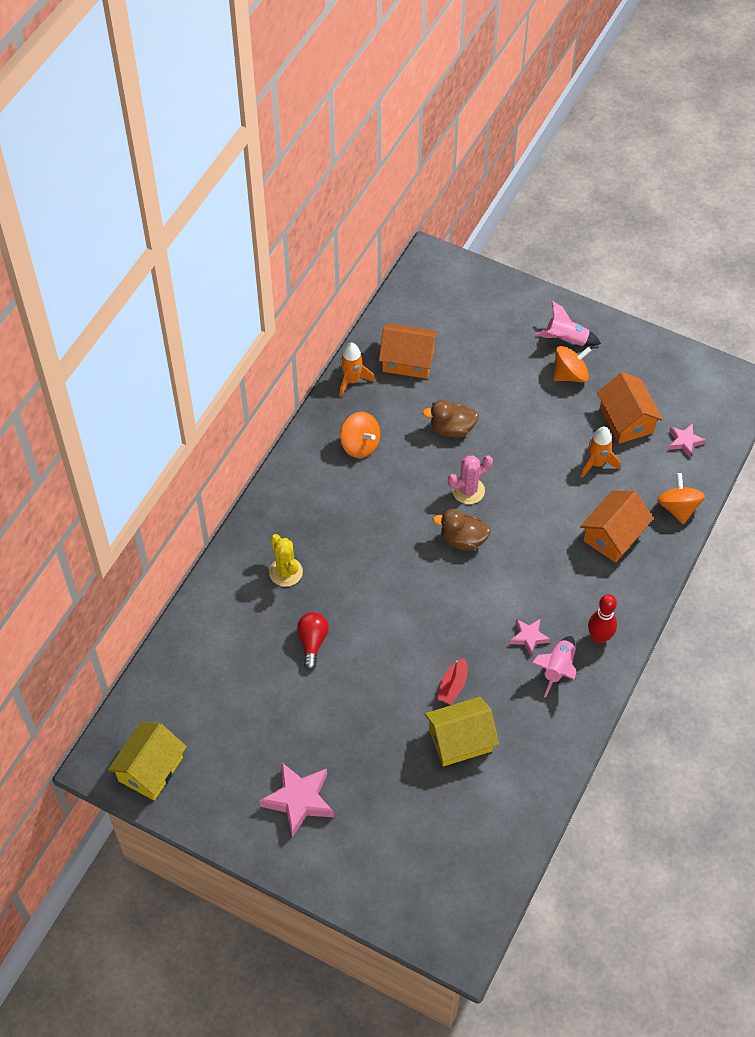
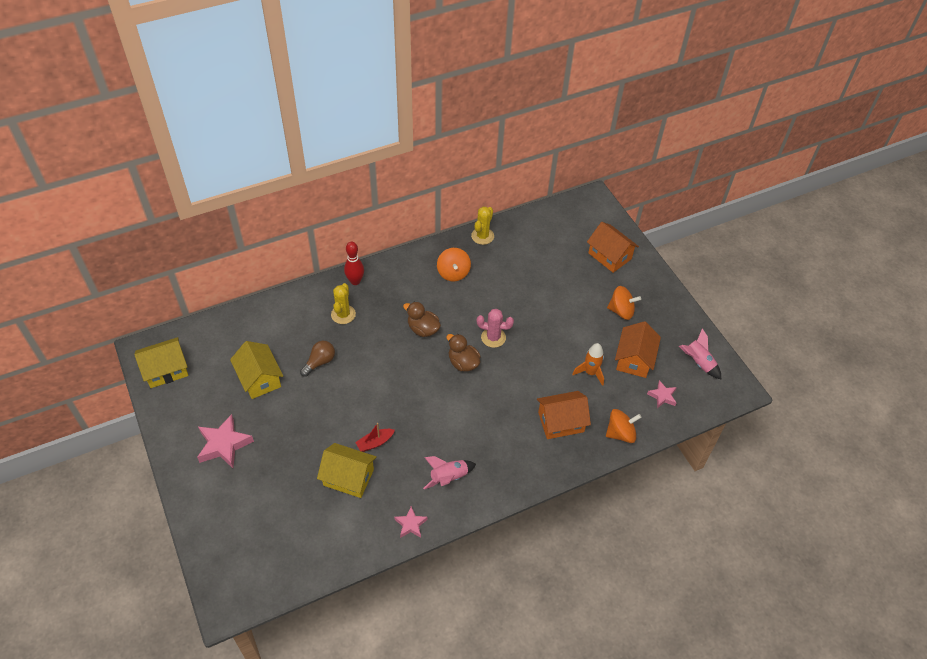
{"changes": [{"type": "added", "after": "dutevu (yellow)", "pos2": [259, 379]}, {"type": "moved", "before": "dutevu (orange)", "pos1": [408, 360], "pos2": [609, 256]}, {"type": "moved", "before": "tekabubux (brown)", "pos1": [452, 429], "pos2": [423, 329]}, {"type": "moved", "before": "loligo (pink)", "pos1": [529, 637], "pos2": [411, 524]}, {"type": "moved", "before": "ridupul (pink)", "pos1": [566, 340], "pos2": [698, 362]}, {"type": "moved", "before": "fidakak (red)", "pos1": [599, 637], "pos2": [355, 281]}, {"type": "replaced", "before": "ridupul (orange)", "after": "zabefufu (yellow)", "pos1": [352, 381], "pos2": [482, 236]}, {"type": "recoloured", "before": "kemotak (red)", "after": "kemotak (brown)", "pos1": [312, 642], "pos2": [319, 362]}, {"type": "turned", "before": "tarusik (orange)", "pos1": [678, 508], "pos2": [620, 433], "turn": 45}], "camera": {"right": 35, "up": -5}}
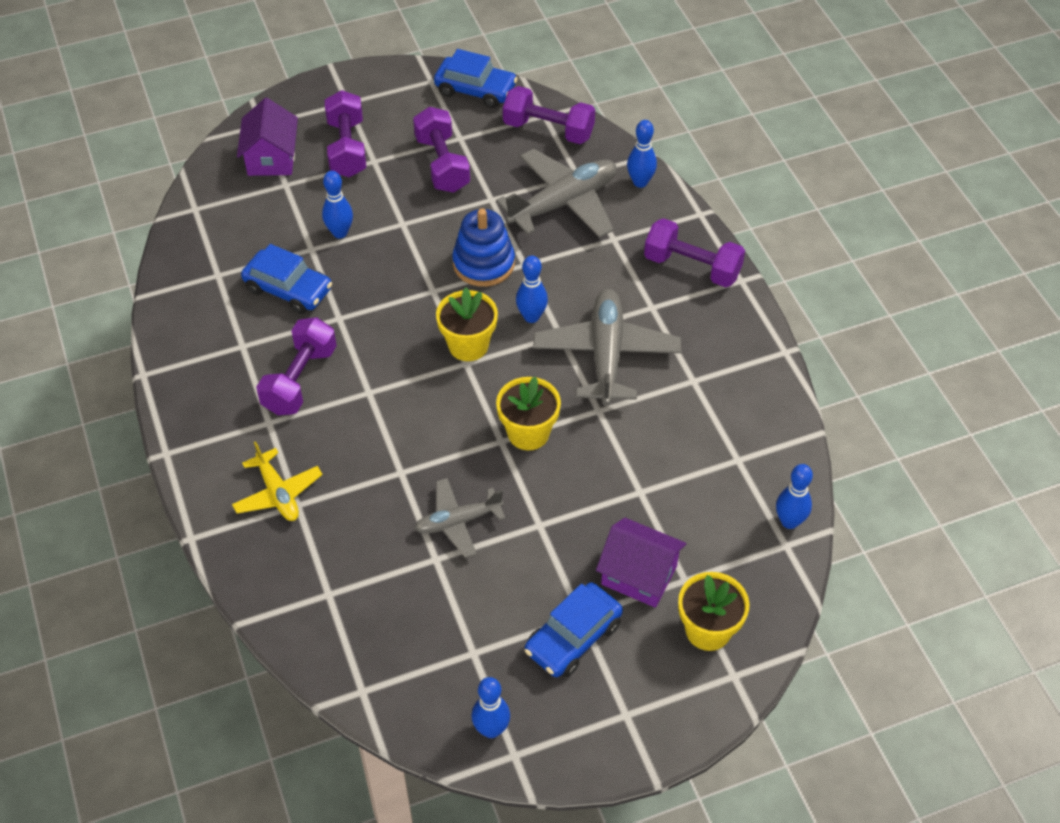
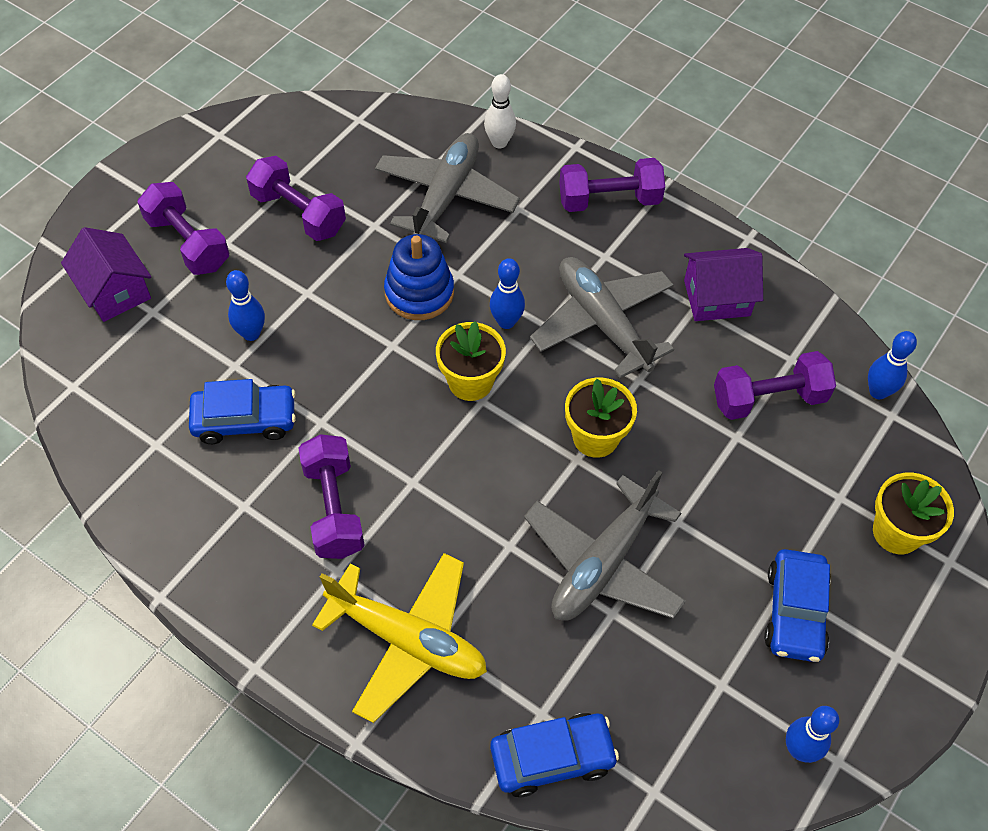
{"changes": [{"type": "moved", "before": "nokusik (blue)", "pos1": [475, 90], "pos2": [552, 757]}, {"type": "moved", "before": "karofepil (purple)", "pos1": [548, 130], "pos2": [768, 399]}, {"type": "moved", "before": "dutevu (purple)", "pos1": [639, 575], "pos2": [717, 298]}, {"type": "recoloured", "before": "fidakak (blue)", "after": "fidakak (white)", "pos1": [640, 182], "pos2": [499, 142]}, {"type": "resized", "before": "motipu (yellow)", "pos1": [278, 493], "pos2": [407, 640], "scale": 1.68}, {"type": "resized", "before": "motipu (grey)", "pos1": [458, 522], "pos2": [603, 563], "scale": 1.68}], "camera": {"right": -35, "up": 5}}
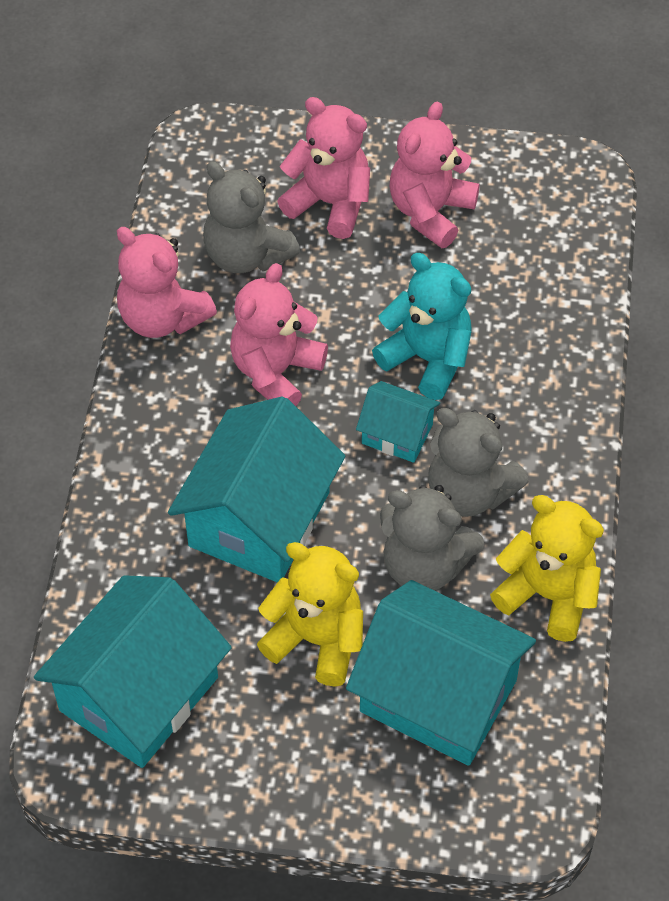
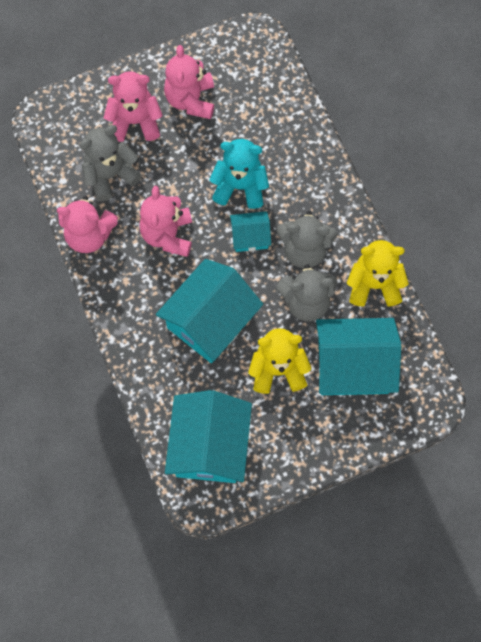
{"changes": [{"type": "turned", "before": "dutevu (turquoise)", "pos1": [259, 519], "pos2": [210, 321], "turn": 45}, {"type": "turned", "before": "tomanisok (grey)", "pos1": [246, 255], "pos2": [110, 175], "turn": 135}], "camera": {"right": -30, "up": 15}}
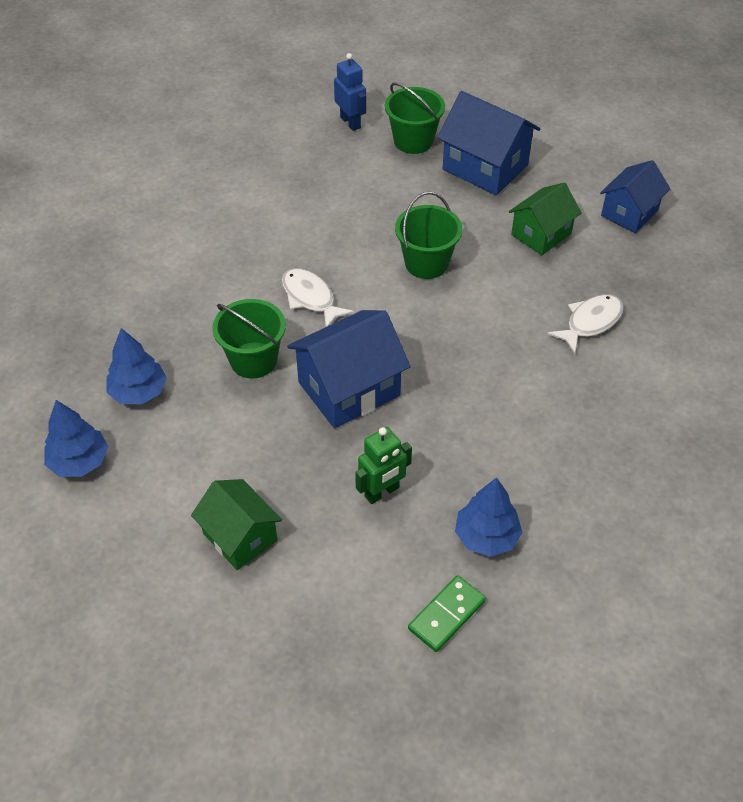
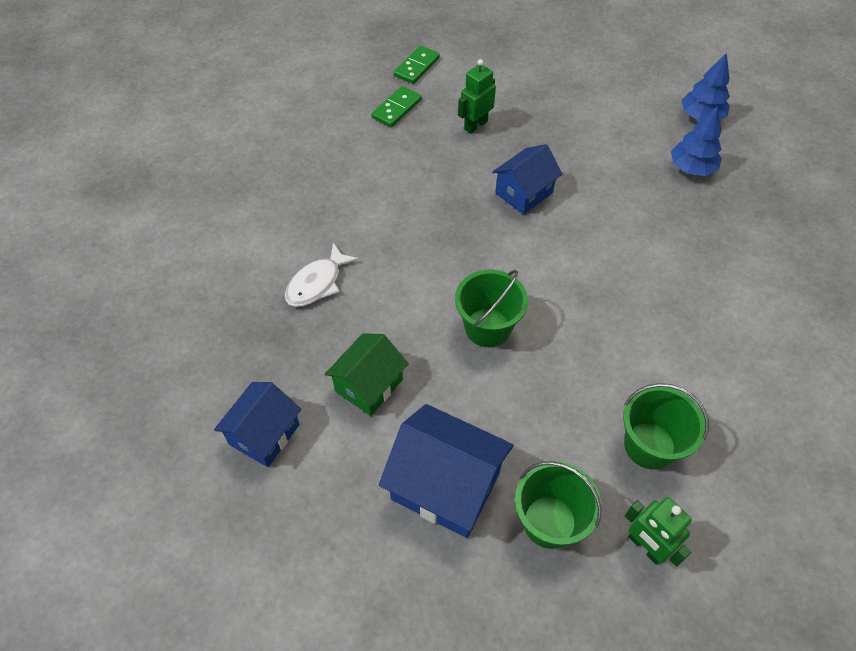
{"changes": [{"type": "removed", "before": "dutevu (green)", "pos1": [240, 537]}, {"type": "removed", "before": "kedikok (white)", "pos1": [310, 298]}, {"type": "moved", "before": "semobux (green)", "pos1": [253, 360], "pos2": [649, 445]}, {"type": "replaced", "before": "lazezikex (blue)", "after": "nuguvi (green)", "pos1": [486, 537], "pos2": [396, 109]}, {"type": "recoloured", "before": "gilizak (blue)", "after": "gilizak (green)", "pos1": [350, 122], "pos2": [645, 547]}, {"type": "resized", "before": "dutevu (blue)", "pos1": [349, 389], "pos2": [524, 193], "scale": 0.66}], "camera": {"right": 170, "up": 5}}
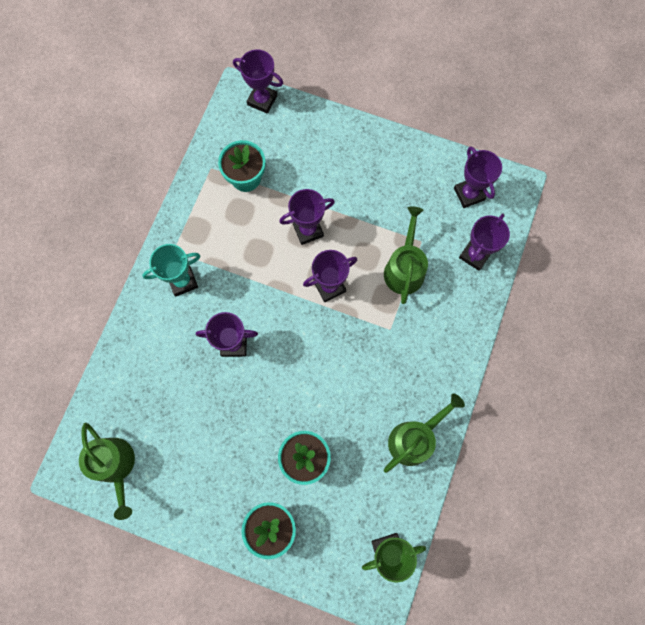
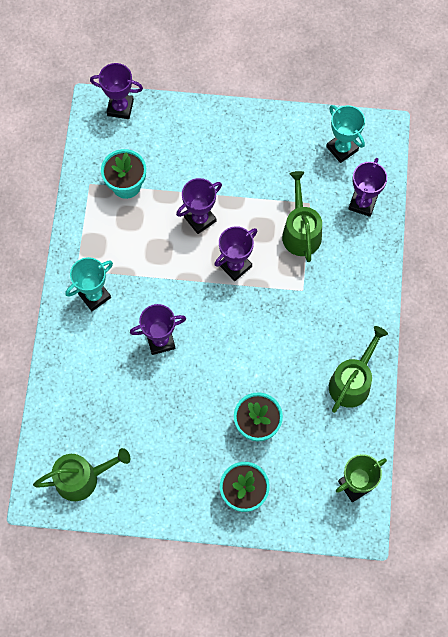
{"changes": [{"type": "recoloured", "before": "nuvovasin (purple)", "after": "nuvovasin (turquoise)", "pos1": [469, 194], "pos2": [342, 149]}, {"type": "turned", "before": "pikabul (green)", "pos1": [115, 465], "pos2": [82, 478], "turn": -60}], "camera": {"right": -15, "up": -5}}
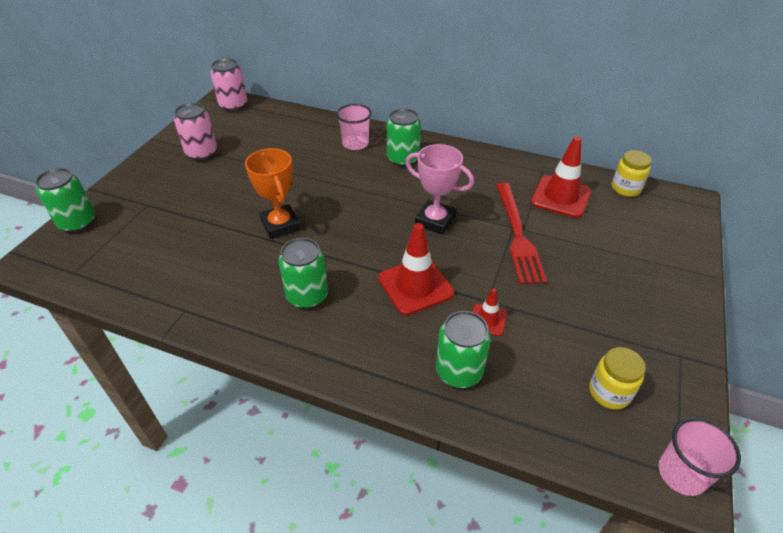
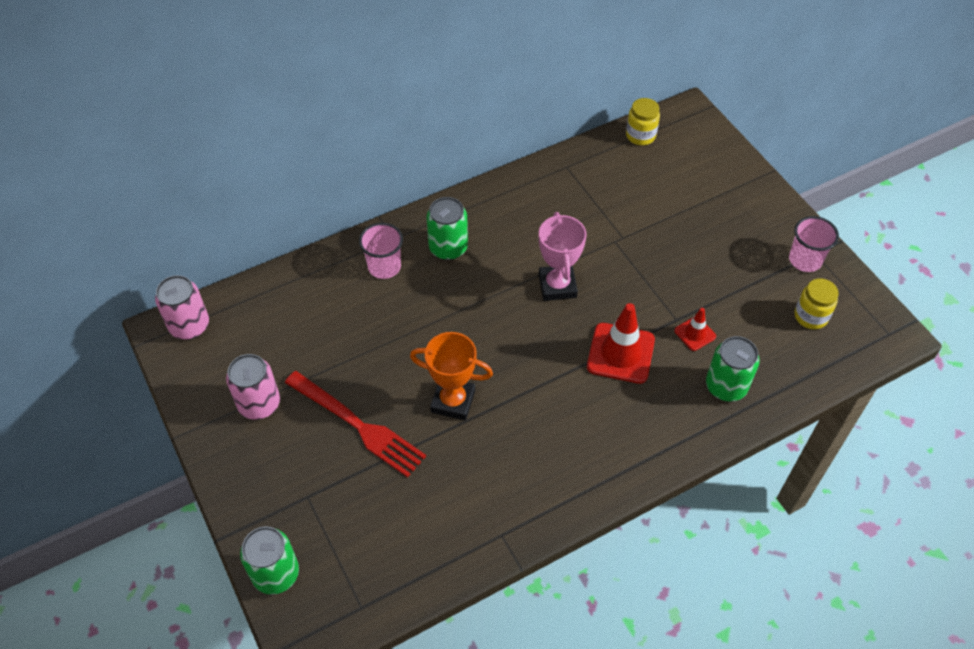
{"changes": [{"type": "removed", "before": "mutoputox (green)", "pos1": [307, 295]}, {"type": "removed", "before": "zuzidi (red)", "pos1": [560, 197]}, {"type": "moved", "before": "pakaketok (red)", "pos1": [517, 235], "pos2": [358, 425]}, {"type": "moved", "before": "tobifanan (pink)", "pos1": [681, 474], "pos2": [805, 260]}, {"type": "turned", "before": "nuvovasin (pink)", "pos1": [435, 221], "pos2": [557, 286], "turn": -75}], "camera": {"right": -50, "up": 10}}
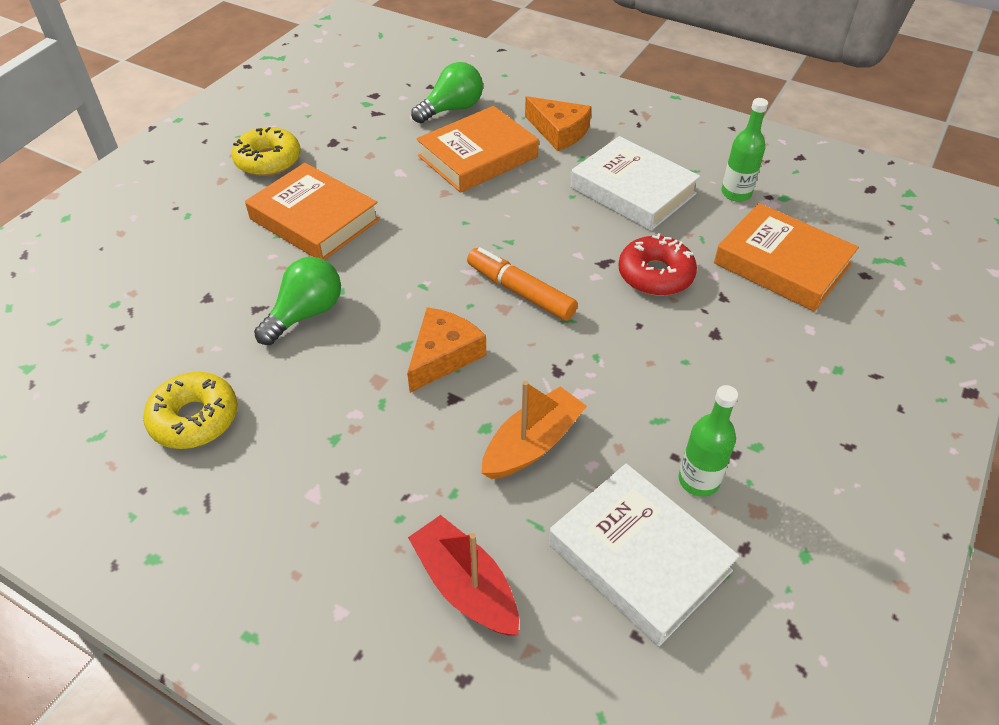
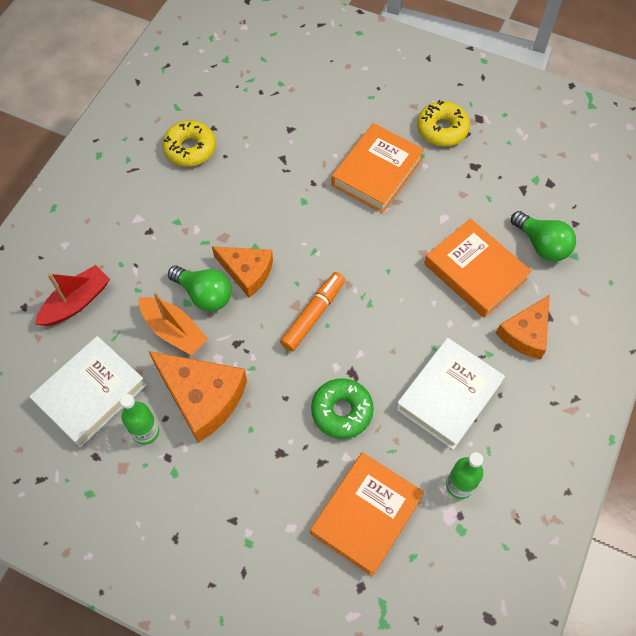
{"changes": [{"type": "added", "after": "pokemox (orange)", "pos2": [202, 397]}, {"type": "moved", "before": "kemotak (green)", "pos1": [306, 314], "pos2": [204, 294]}, {"type": "recoloured", "before": "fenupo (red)", "after": "fenupo (green)", "pos1": [655, 275], "pos2": [342, 411]}], "camera": {"right": 85, "up": 15}}
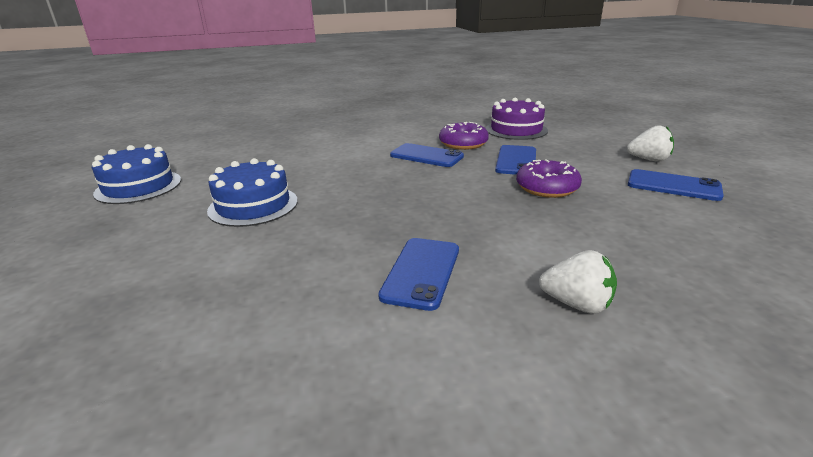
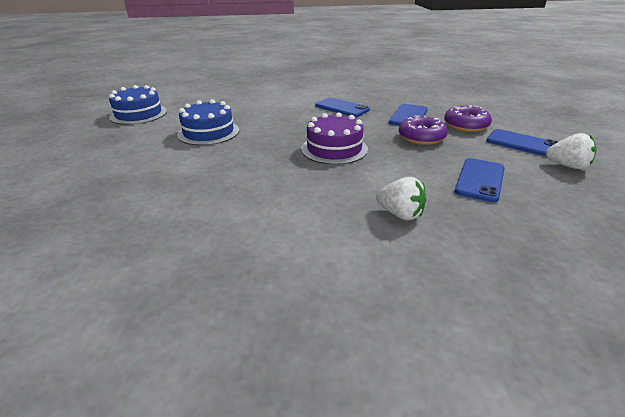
{"changes": [{"type": "moved", "before": "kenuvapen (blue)", "pos1": [421, 272], "pos2": [480, 180]}, {"type": "moved", "before": "fenupo (purple)", "pos1": [463, 143], "pos2": [466, 125]}, {"type": "moved", "before": "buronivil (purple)", "pos1": [516, 130], "pos2": [334, 149]}, {"type": "moved", "before": "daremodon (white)", "pos1": [649, 160], "pos2": [567, 166]}], "camera": {"right": 10, "up": 5}}
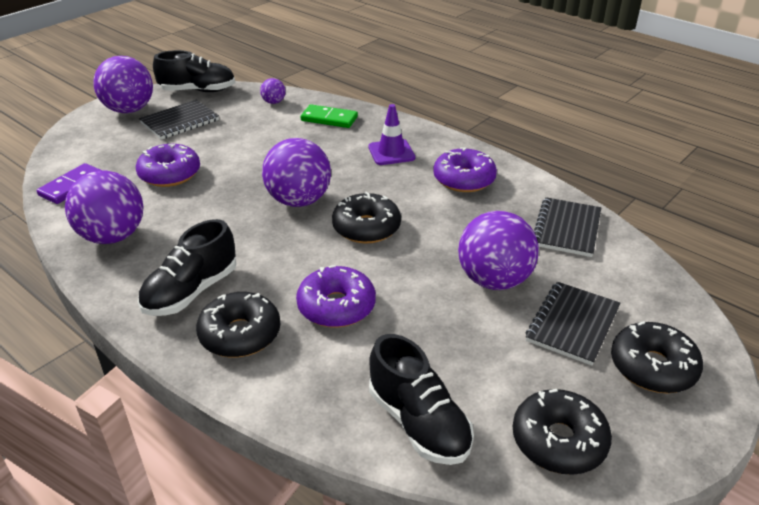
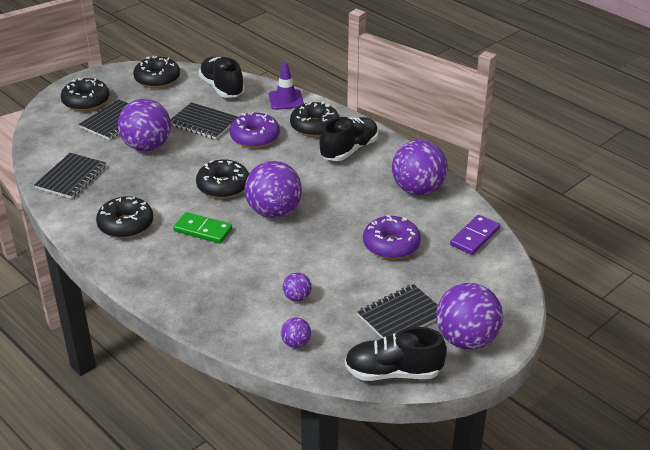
{"changes": [{"type": "added", "after": "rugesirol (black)", "pos2": [203, 123]}, {"type": "added", "after": "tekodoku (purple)", "pos2": [297, 297]}, {"type": "moved", "before": "nuguvi (green)", "pos1": [329, 119], "pos2": [203, 230]}, {"type": "moved", "before": "zuzidi (purple)", "pos1": [391, 152], "pos2": [286, 100]}, {"type": "recoloured", "before": "fenupo (purple)", "after": "fenupo (black)", "pos1": [464, 179], "pos2": [126, 225]}], "camera": {"right": -175, "up": 0}}
